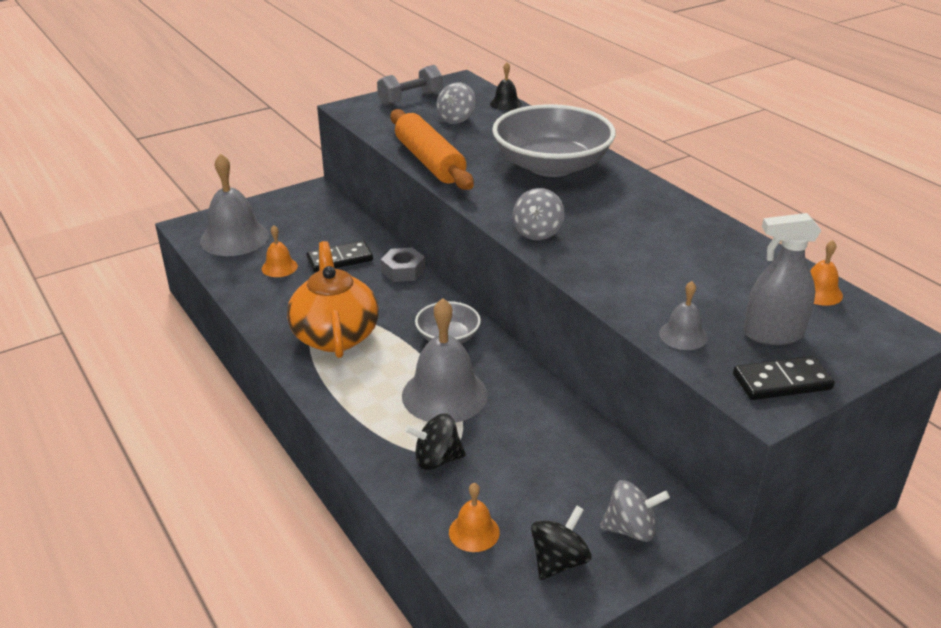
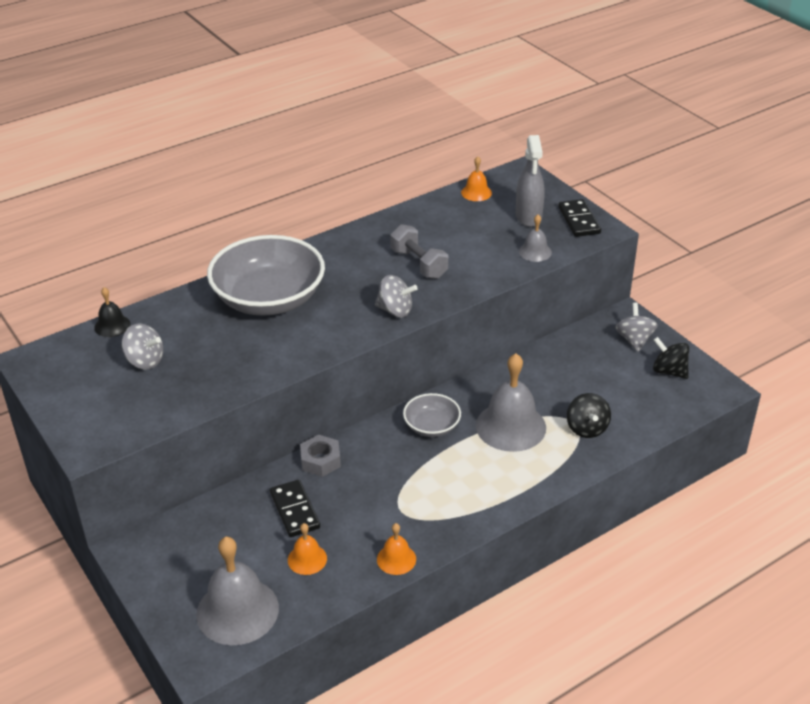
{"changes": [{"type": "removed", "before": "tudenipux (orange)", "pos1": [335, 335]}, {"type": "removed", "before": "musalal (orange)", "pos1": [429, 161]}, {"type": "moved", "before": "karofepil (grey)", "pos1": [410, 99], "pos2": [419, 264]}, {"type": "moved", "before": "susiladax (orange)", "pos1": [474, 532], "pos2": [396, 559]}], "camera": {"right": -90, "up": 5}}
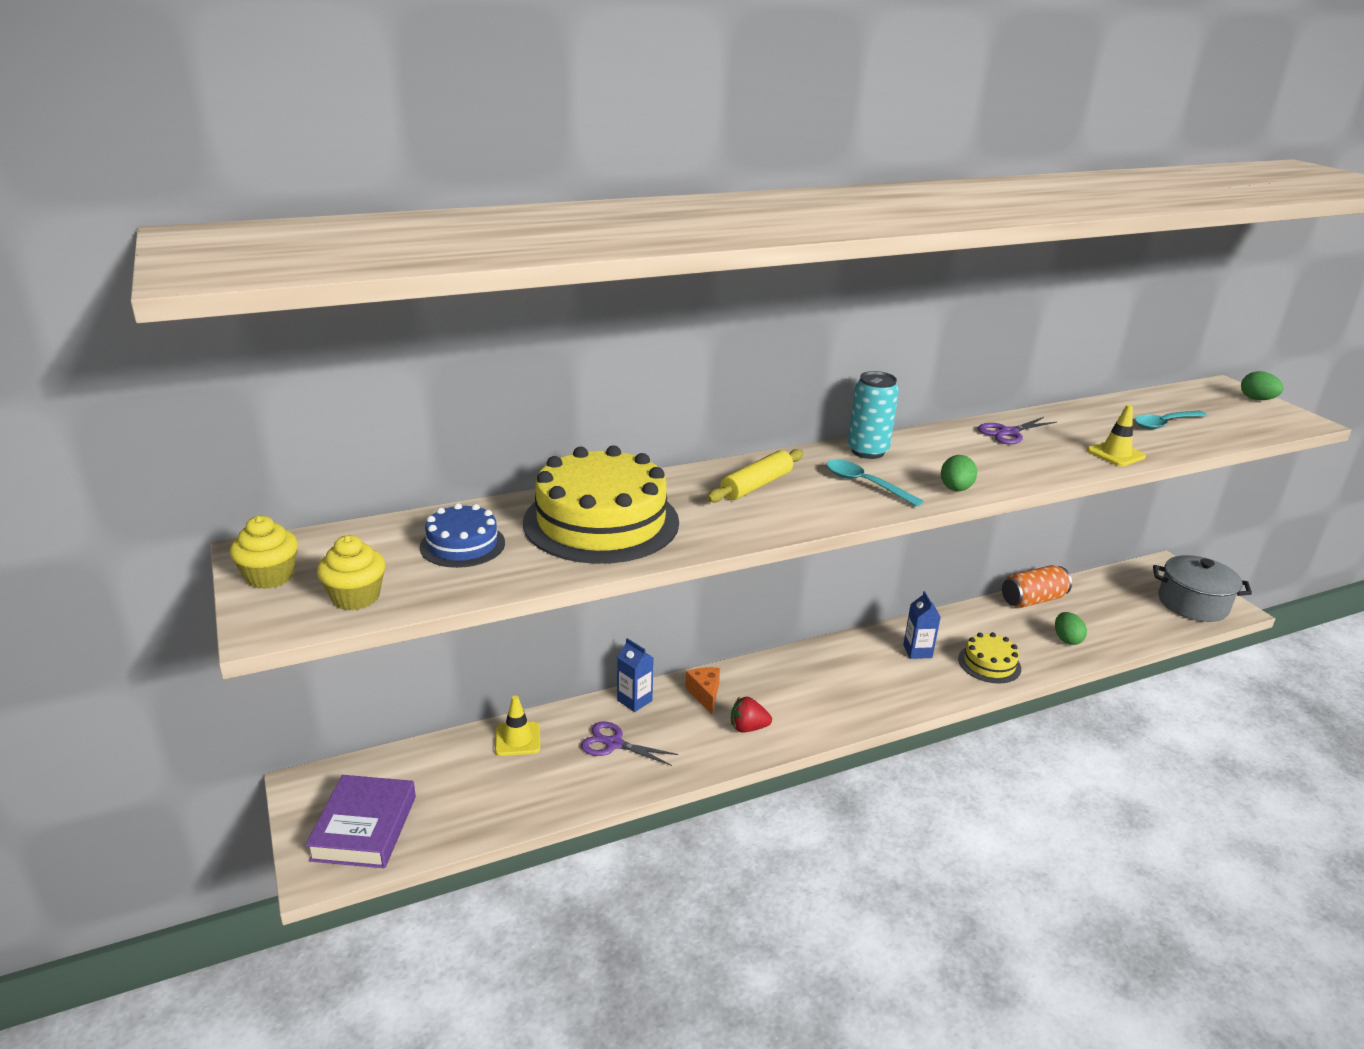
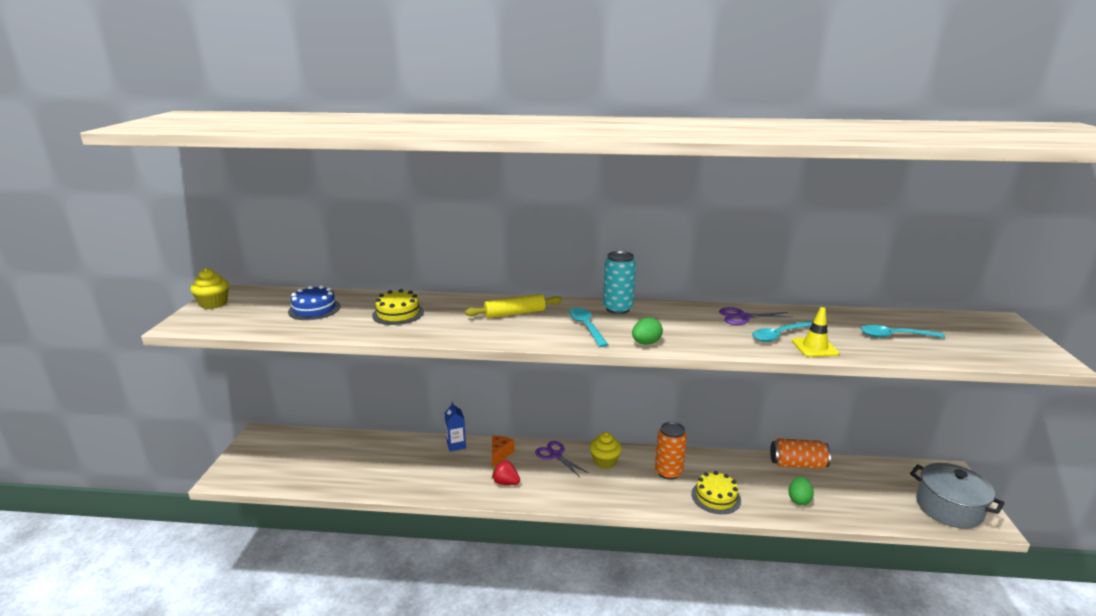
{"changes": [{"type": "removed", "before": "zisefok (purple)", "pos1": [364, 828]}, {"type": "removed", "before": "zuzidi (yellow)", "pos1": [517, 739]}, {"type": "removed", "before": "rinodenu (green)", "pos1": [1256, 399]}, {"type": "added", "after": "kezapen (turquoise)", "pos2": [778, 335]}, {"type": "moved", "before": "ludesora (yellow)", "pos1": [355, 597], "pos2": [605, 461]}, {"type": "moved", "before": "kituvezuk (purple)", "pos1": [614, 744], "pos2": [555, 455]}, {"type": "replaced", "before": "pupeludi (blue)", "after": "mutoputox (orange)", "pos1": [917, 651], "pos2": [668, 472]}, {"type": "resized", "before": "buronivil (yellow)", "pos1": [601, 522], "pos2": [398, 313], "scale": 0.51}], "camera": {"right": 30, "up": -5}}
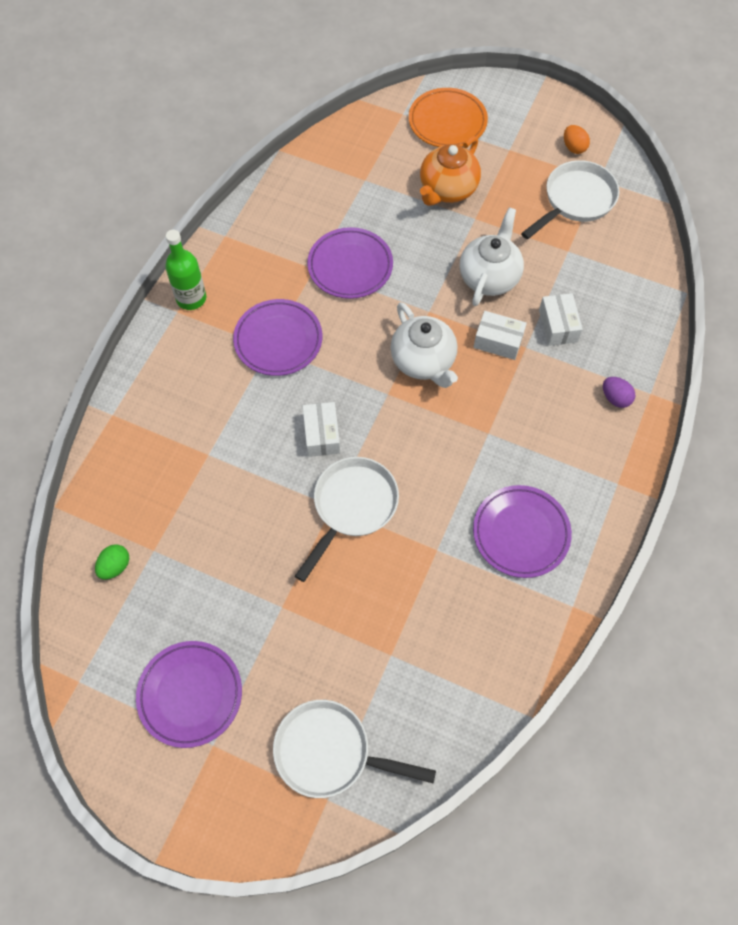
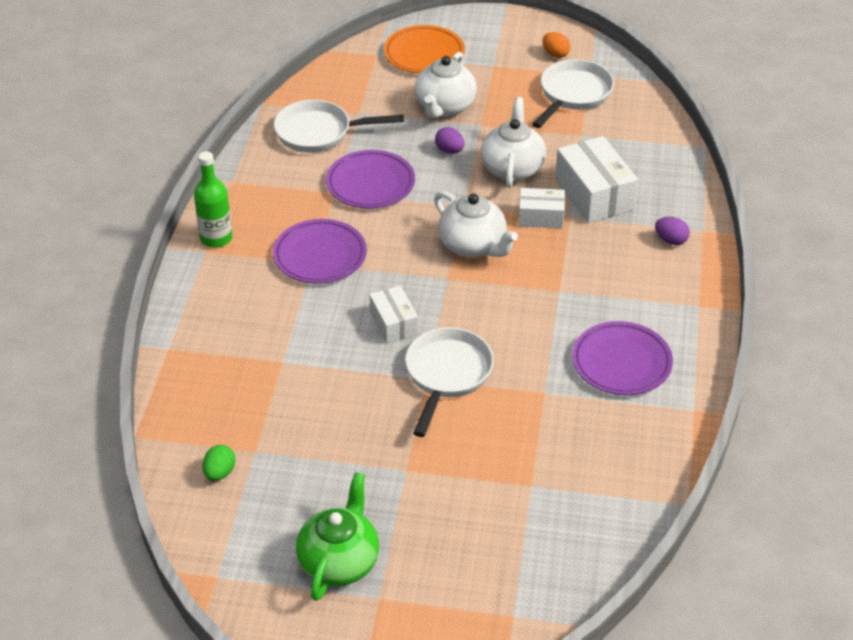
{"changes": [{"type": "added", "after": "rinodenu (purple)", "pos2": [449, 150]}, {"type": "moved", "before": "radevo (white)", "pos1": [330, 752], "pos2": [319, 133]}, {"type": "replaced", "before": "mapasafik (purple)", "after": "tudenipux (green)", "pos1": [190, 694], "pos2": [339, 561]}, {"type": "recoloured", "before": "tudenipux (orange)", "after": "tudenipux (white)", "pos1": [447, 189], "pos2": [444, 107]}, {"type": "resized", "before": "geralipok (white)", "pos1": [558, 326], "pos2": [594, 194], "scale": 1.68}], "camera": {"right": -15, "up": -20}}
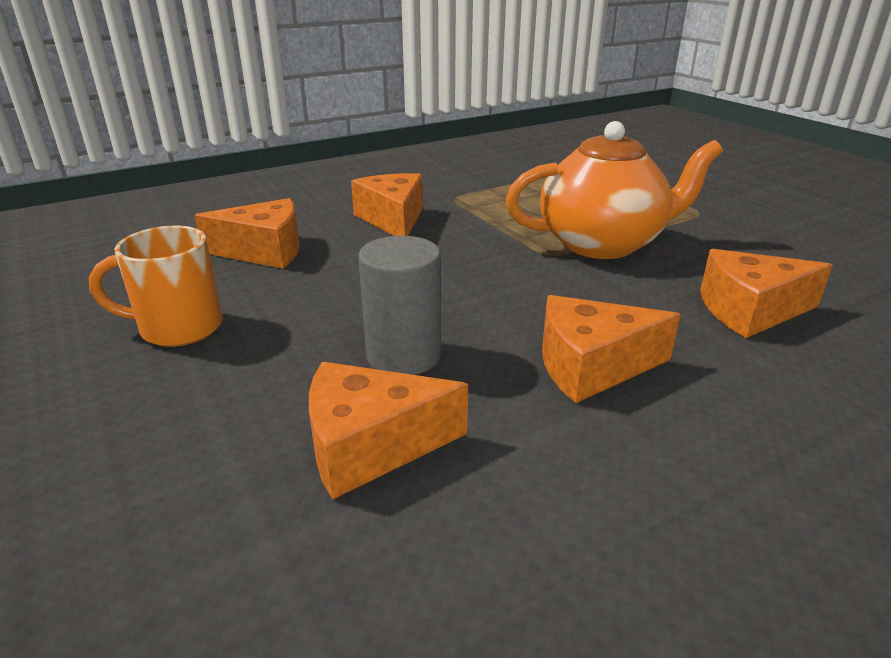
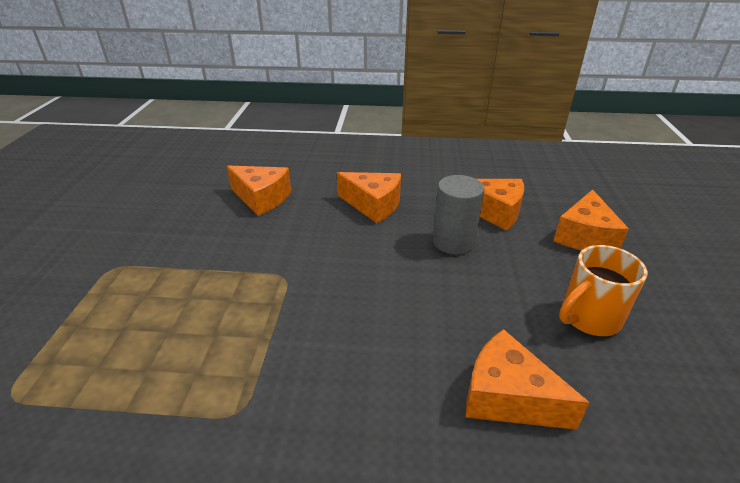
{"changes": [{"type": "removed", "before": "tudenipux (orange)", "pos1": [603, 244]}, {"type": "moved", "before": "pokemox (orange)", "pos1": [393, 219], "pos2": [584, 236]}, {"type": "turned", "before": "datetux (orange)", "pos1": [178, 328], "pos2": [588, 318], "turn": 120}], "camera": {"right": -145, "up": 5}}
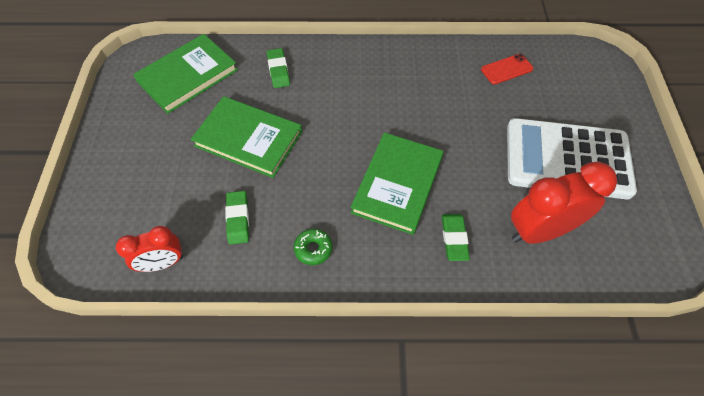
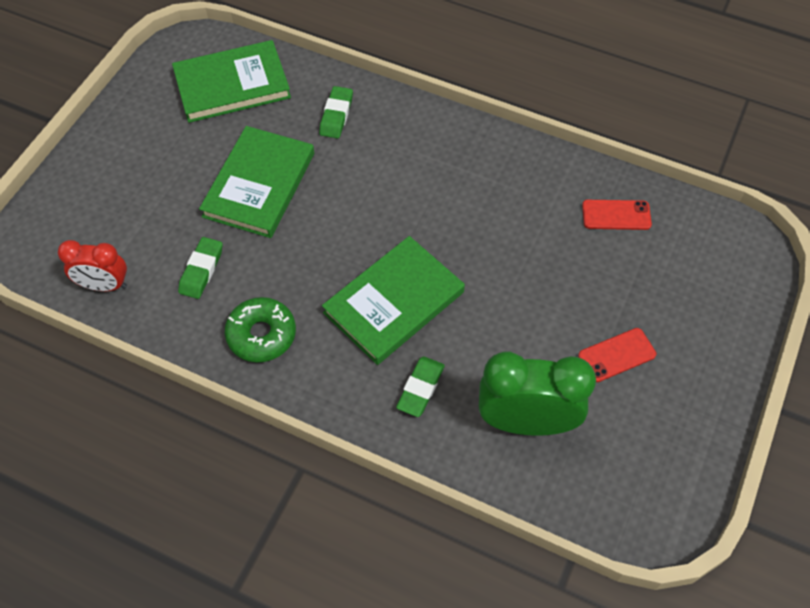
{"changes": [{"type": "replaced", "before": "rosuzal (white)", "after": "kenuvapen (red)", "pos1": [567, 159], "pos2": [617, 355]}, {"type": "recoloured", "before": "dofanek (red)", "after": "dofanek (green)", "pos1": [540, 230], "pos2": [526, 422]}, {"type": "turned", "before": "zisefok (green)", "pos1": [248, 139], "pos2": [259, 185], "turn": 60}, {"type": "resized", "before": "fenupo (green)", "pos1": [313, 249], "pos2": [261, 335], "scale": 1.54}], "camera": {"right": 25, "up": 0}}
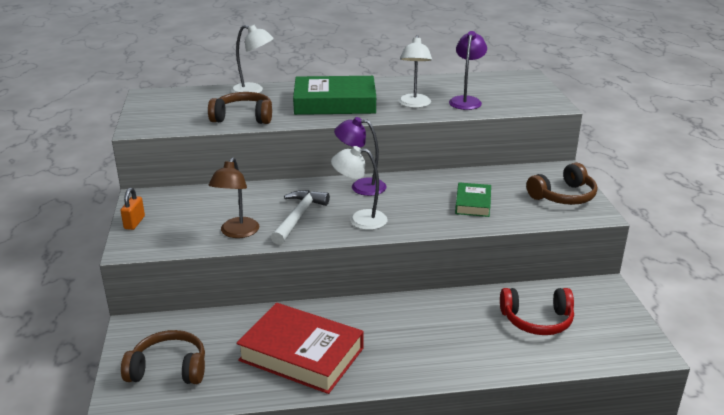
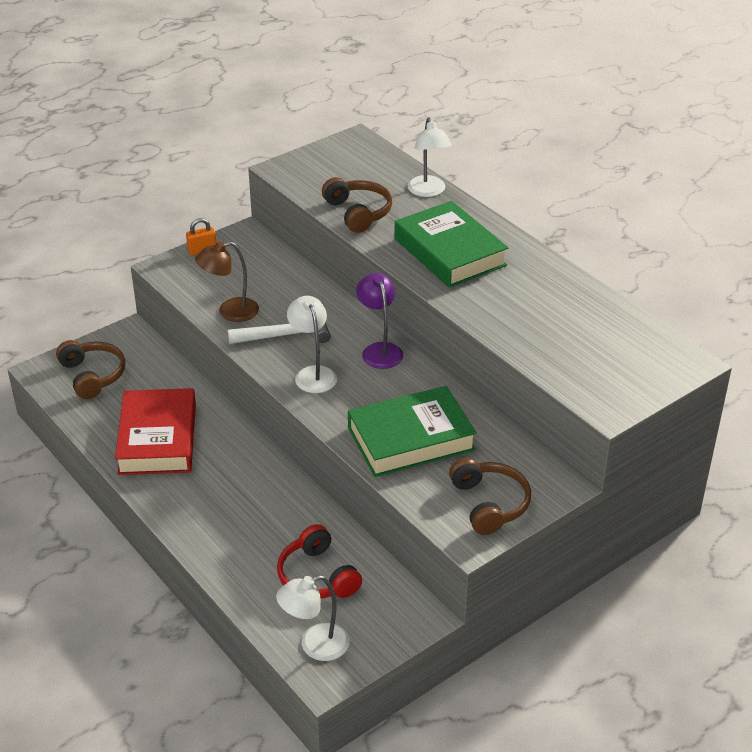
{"changes": [{"type": "removed", "before": "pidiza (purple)", "pos1": [466, 100]}, {"type": "moved", "before": "pidiza (white)", "pos1": [414, 104], "pos2": [315, 646]}, {"type": "turned", "before": "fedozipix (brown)", "pos1": [563, 196], "pos2": [489, 504], "turn": -135}, {"type": "resized", "before": "zisefok (green)", "pos1": [473, 203], "pos2": [411, 439], "scale": 1.88}], "camera": {"right": 60, "up": 10}}
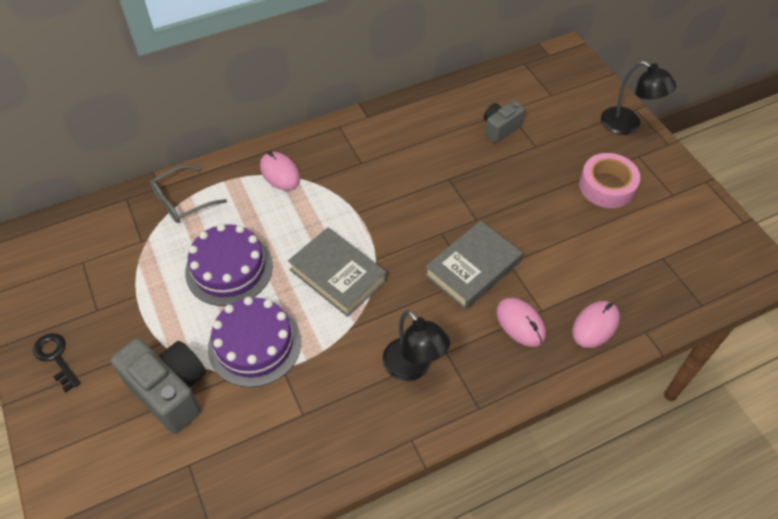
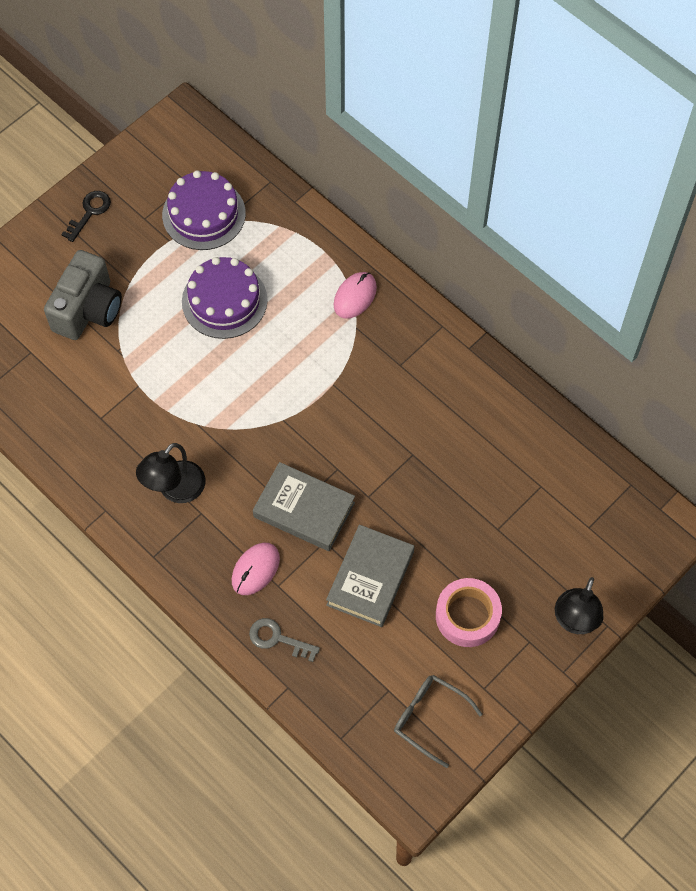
{"changes": [{"type": "removed", "before": "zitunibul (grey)", "pos1": [500, 128]}, {"type": "moved", "before": "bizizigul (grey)", "pos1": [182, 201], "pos2": [429, 718]}, {"type": "moved", "before": "buronivil (purple)", "pos1": [254, 344], "pos2": [204, 214]}, {"type": "moved", "before": "zisefok (grey)", "pos1": [338, 275], "pos2": [370, 578]}, {"type": "replaced", "before": "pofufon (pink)", "after": "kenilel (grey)", "pos1": [595, 325], "pos2": [277, 639]}], "camera": {"right": 70, "up": 10}}
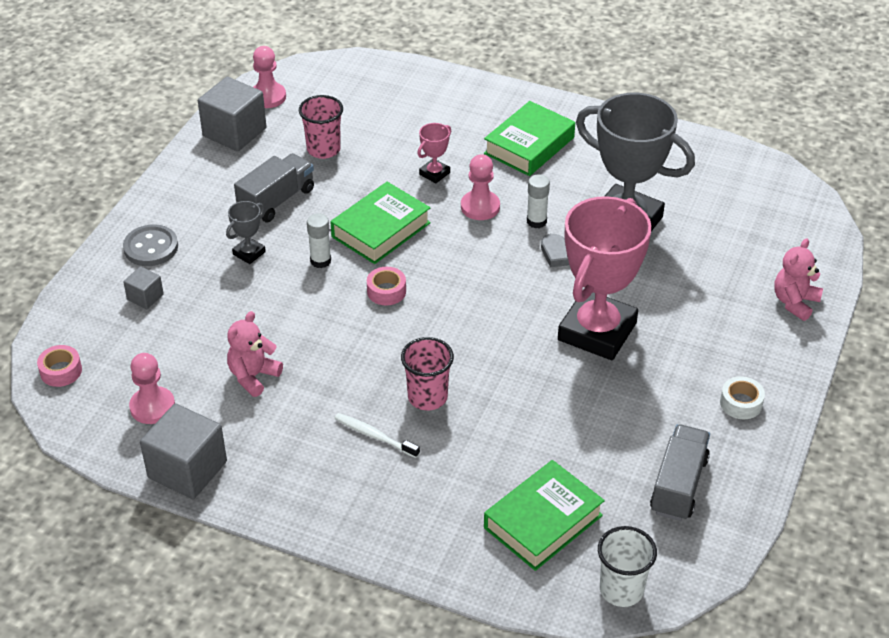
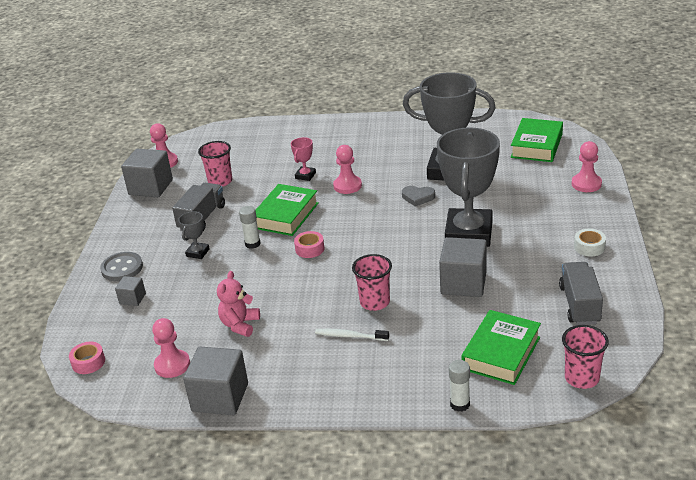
{"changes": [{"type": "added", "after": "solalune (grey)", "pos2": [463, 283]}, {"type": "moved", "before": "zisefok (green)", "pos1": [529, 146], "pos2": [536, 146]}, {"type": "moved", "before": "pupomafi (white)", "pos1": [536, 221], "pos2": [460, 404]}, {"type": "replaced", "before": "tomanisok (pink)", "after": "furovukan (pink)", "pos1": [794, 302], "pos2": [586, 184]}, {"type": "recoloured", "before": "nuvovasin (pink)", "after": "nuvovasin (grey)", "pos1": [597, 331], "pos2": [468, 233]}, {"type": "recoloured", "before": "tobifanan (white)", "after": "tobifanan (pink)", "pos1": [621, 590], "pos2": [582, 378]}], "camera": {"right": -15, "up": -10}}
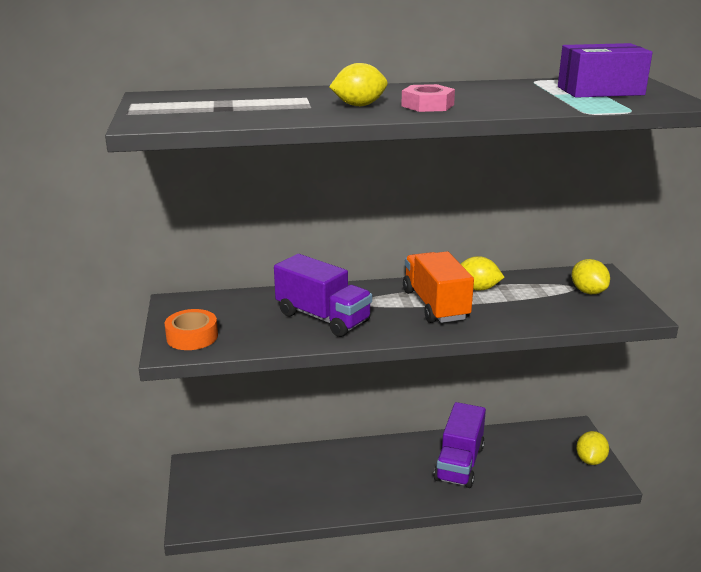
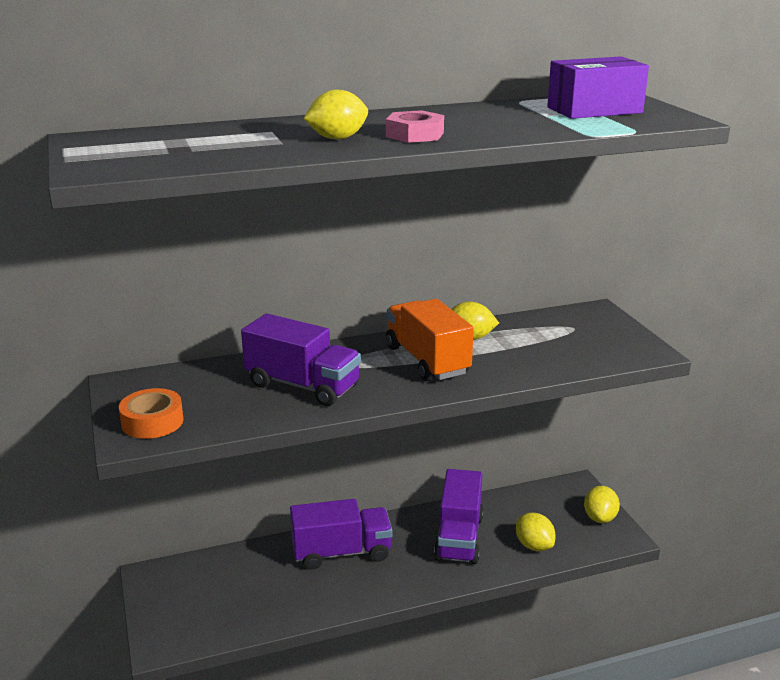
{"changes": [{"type": "added", "after": "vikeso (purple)", "pos2": [341, 552]}, {"type": "moved", "before": "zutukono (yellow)", "pos1": [588, 292], "pos2": [534, 546]}], "camera": {"right": -10, "up": 0}}
